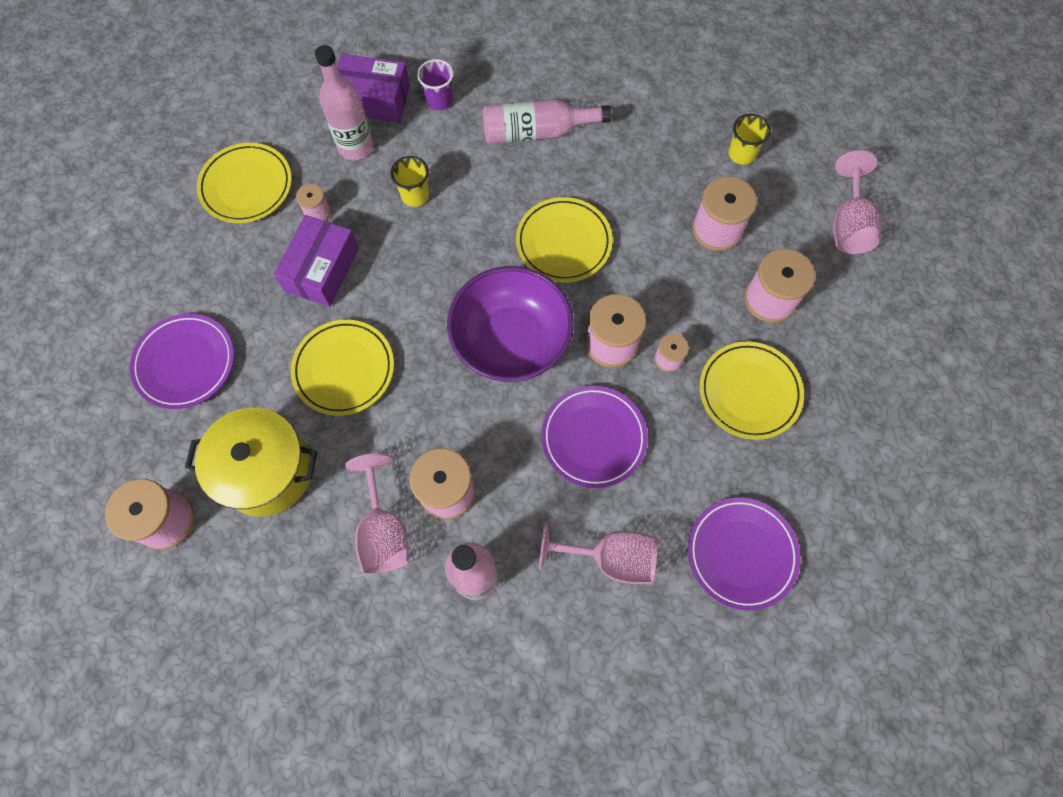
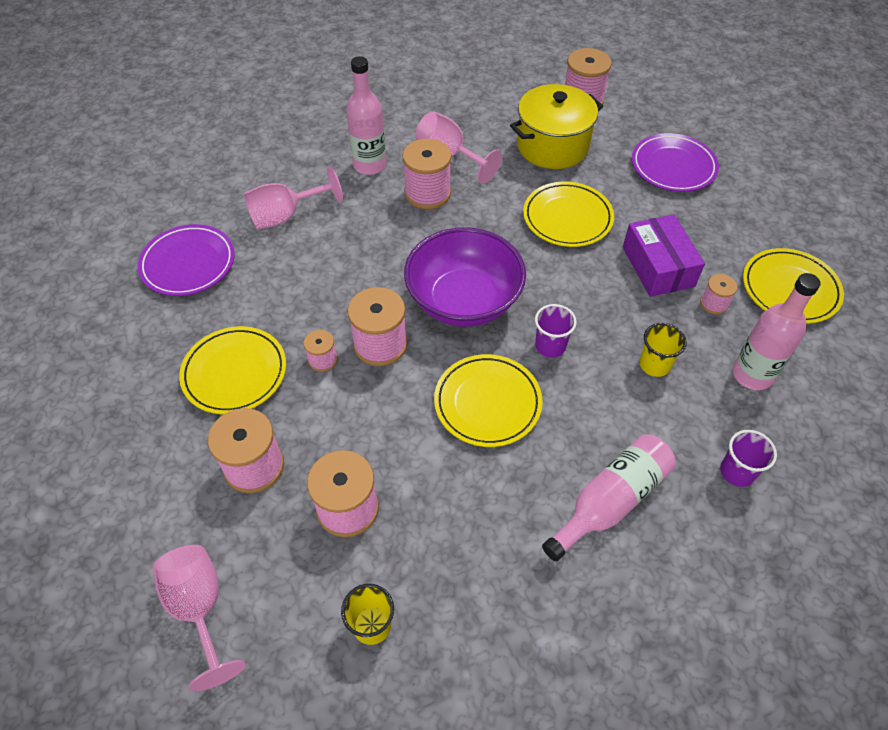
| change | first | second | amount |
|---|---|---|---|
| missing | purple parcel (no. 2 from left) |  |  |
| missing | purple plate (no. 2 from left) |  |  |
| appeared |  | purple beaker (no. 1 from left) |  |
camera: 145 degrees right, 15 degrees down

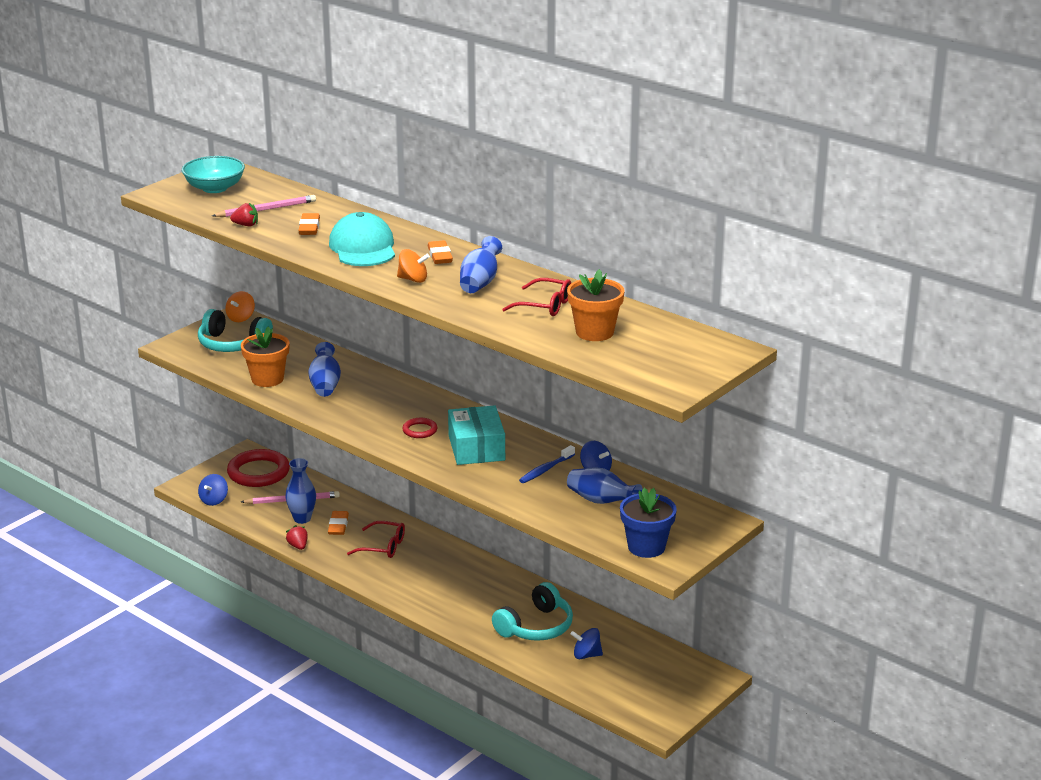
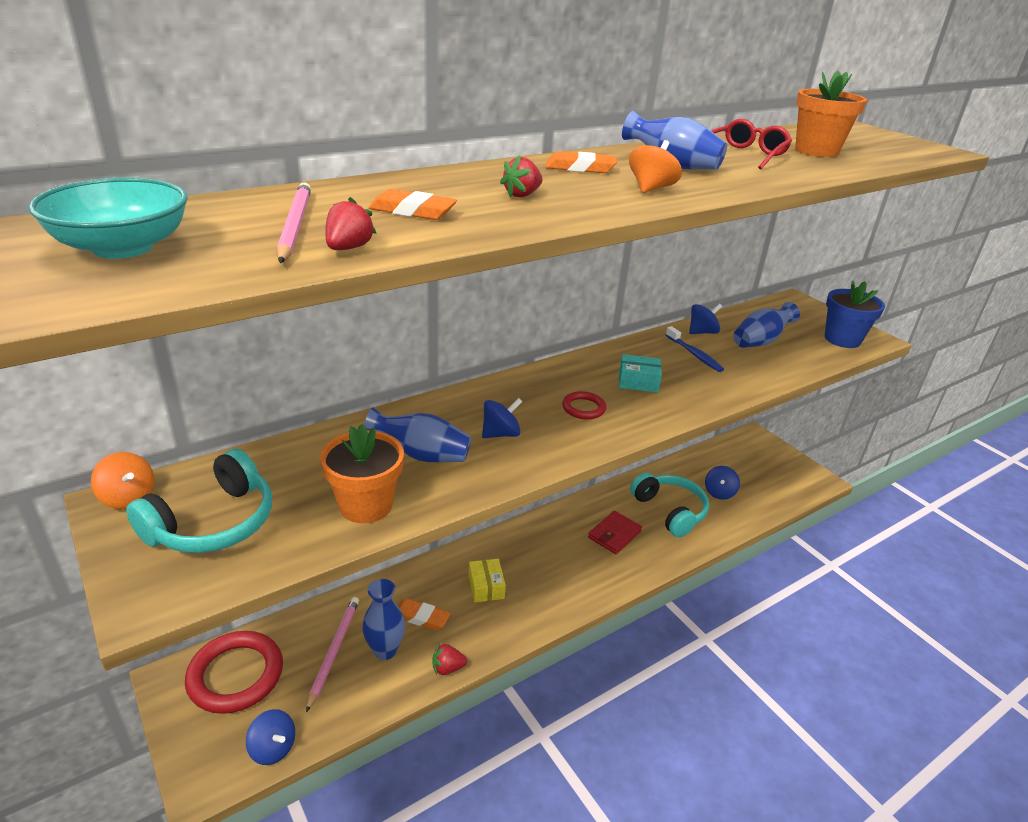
| change | first | second | amount |
|---|---|---|---|
| exchanged | aqua peaked cap | red strawberry (no. 3 from left) |  |
| size | aqua parcel |  | x0.57 |
| exchanged | red glasses (no. 1 from left) | yellow parcel |  |
| appeared |  | cobalt toy top (no. 2 from left) |  |
| appeared |  | red wallet |  |
camera: 75 degrees left, 5 degrees up

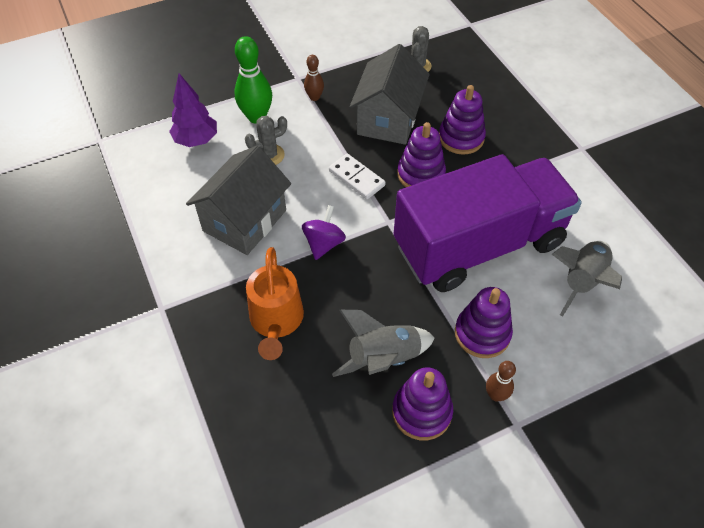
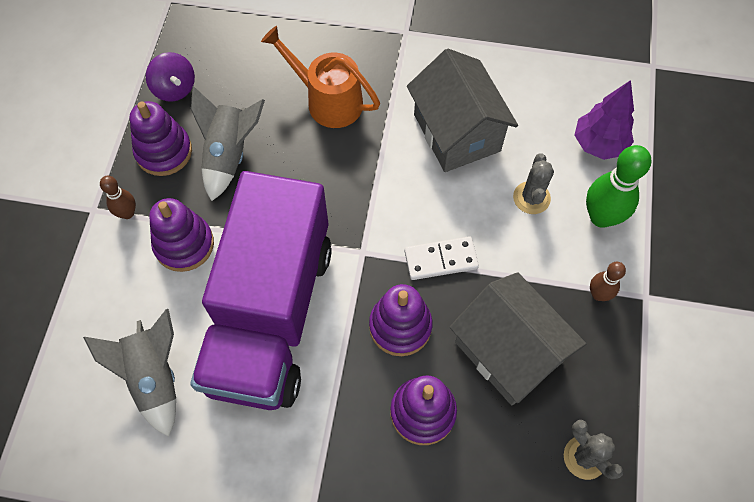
| change | first | second | amount |
|---|---|---|---|
| relocated | purple toy top |  |  |
camera: 125 degrees right, 10 degrees up

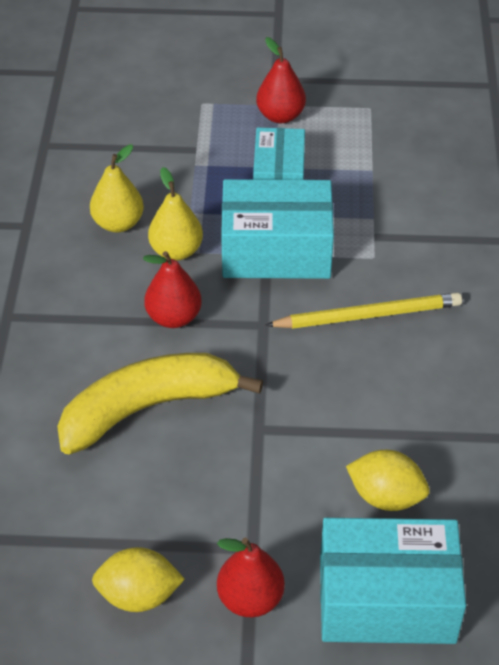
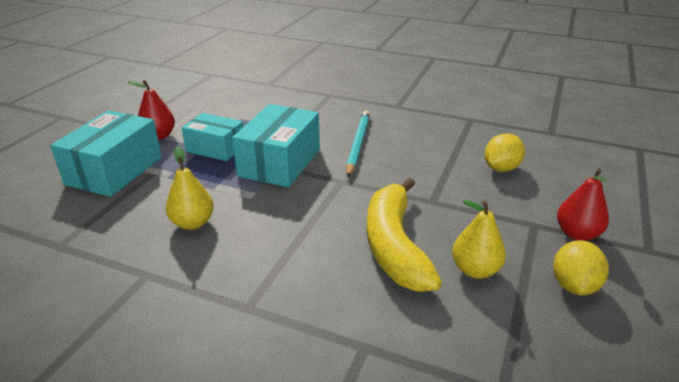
| change | first | second | amount |
|---|---|---|---|
| relocated | yellow pear (no. 2 from left) |  |  |
| missing | red pear (no. 1 from left) |  |  |
| colour | yellow pencil | aqua pencil |  |
| relocated | aqua parcel (no. 3 from left in the first image) | aqua parcel (no. 1 from left) |  |
camera: 70 degrees left, 15 degrees down

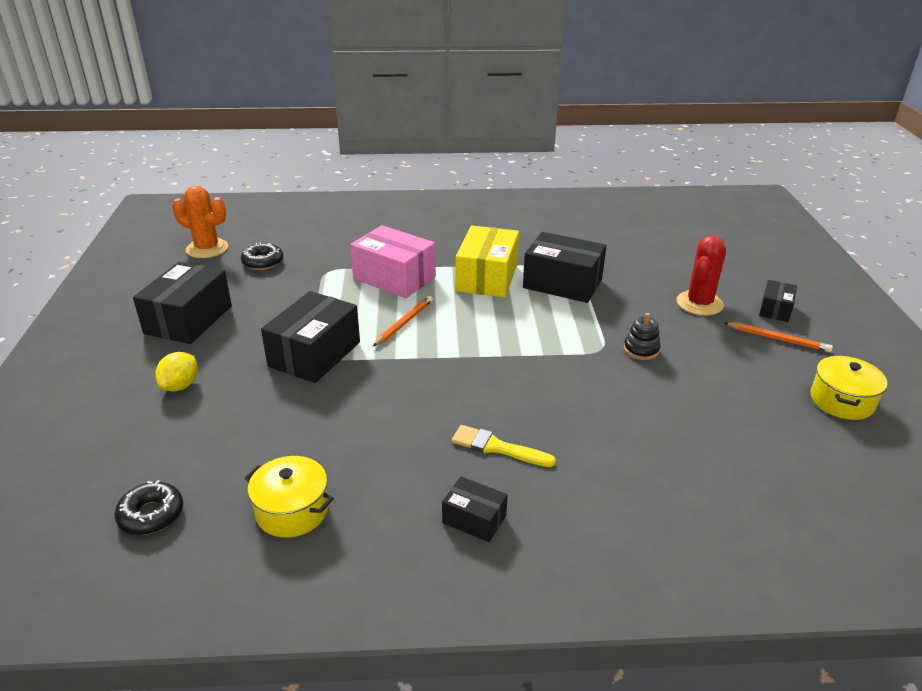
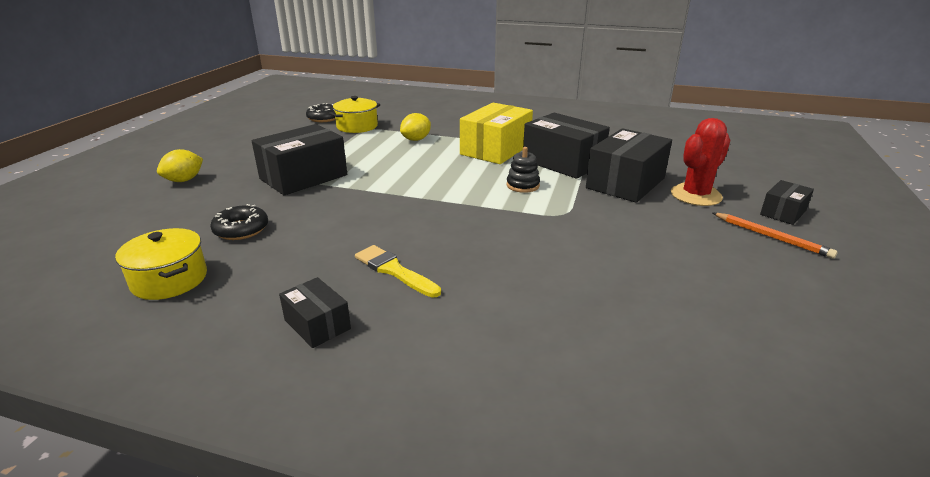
| change | first | second | amount |
|---|---|---|---|
| missing | bright orange cactus |  |  |
| exchanged | pink parcel | yellow toy lemon (no. 2 from left) |  |
| relocated | black parcel (no. 1 from left in the first image) | black parcel (no. 4 from left) |  |
| missing | bright orange pencil (no. 1 from left) |  |  |
| relocated | black ring stacker |  |  |
| relocated | yellow stockpot (no. 2 from left) |  |  |
| relocated | black doughnut (no. 1 from left) |  |  |
camera: 20 degrees right, 5 degrees down

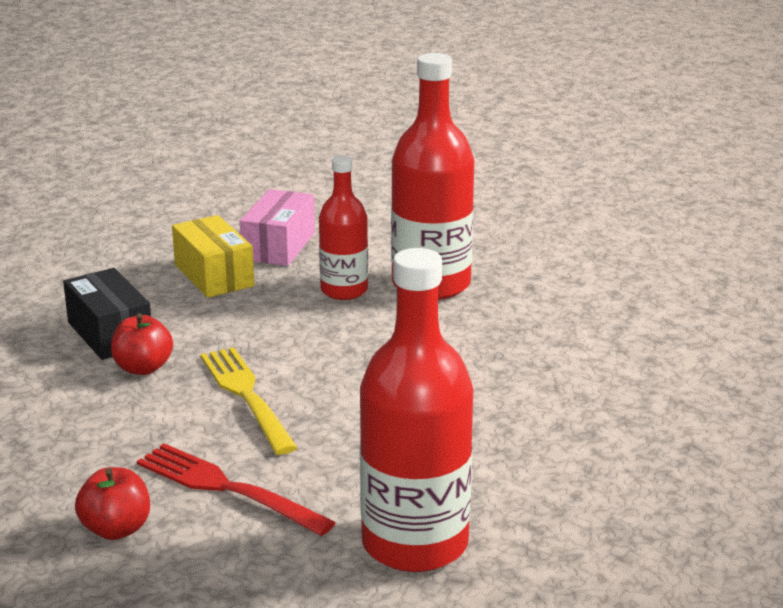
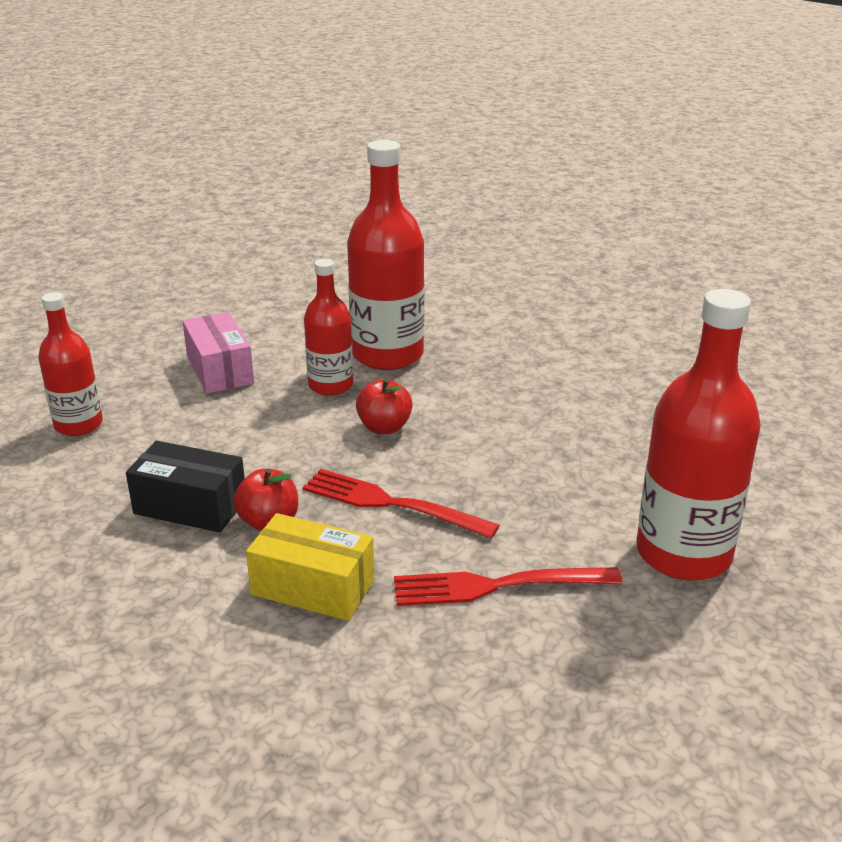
| change | first | second | amount |
|---|---|---|---|
| relocated | yellow parcel |  |  |
| colour | yellow table fork | red table fork (no. 1 from left) |  |
| relocated | red toy apple (no. 1 from left in the first image) | red toy apple (no. 2 from left) |  |
| appeared |  | red bottle (no. 1 from left) |  |
camera: 40 degrees left, 5 degrees up

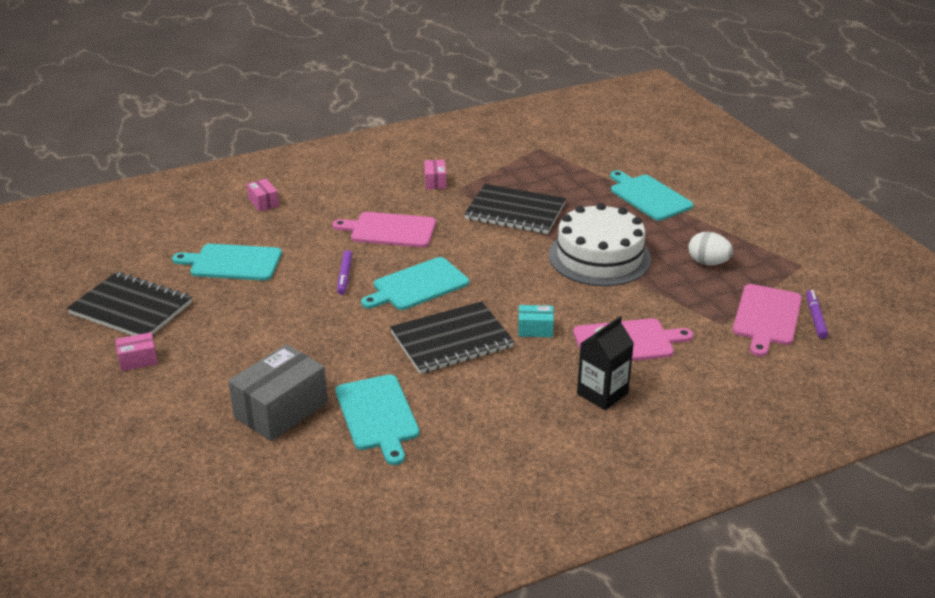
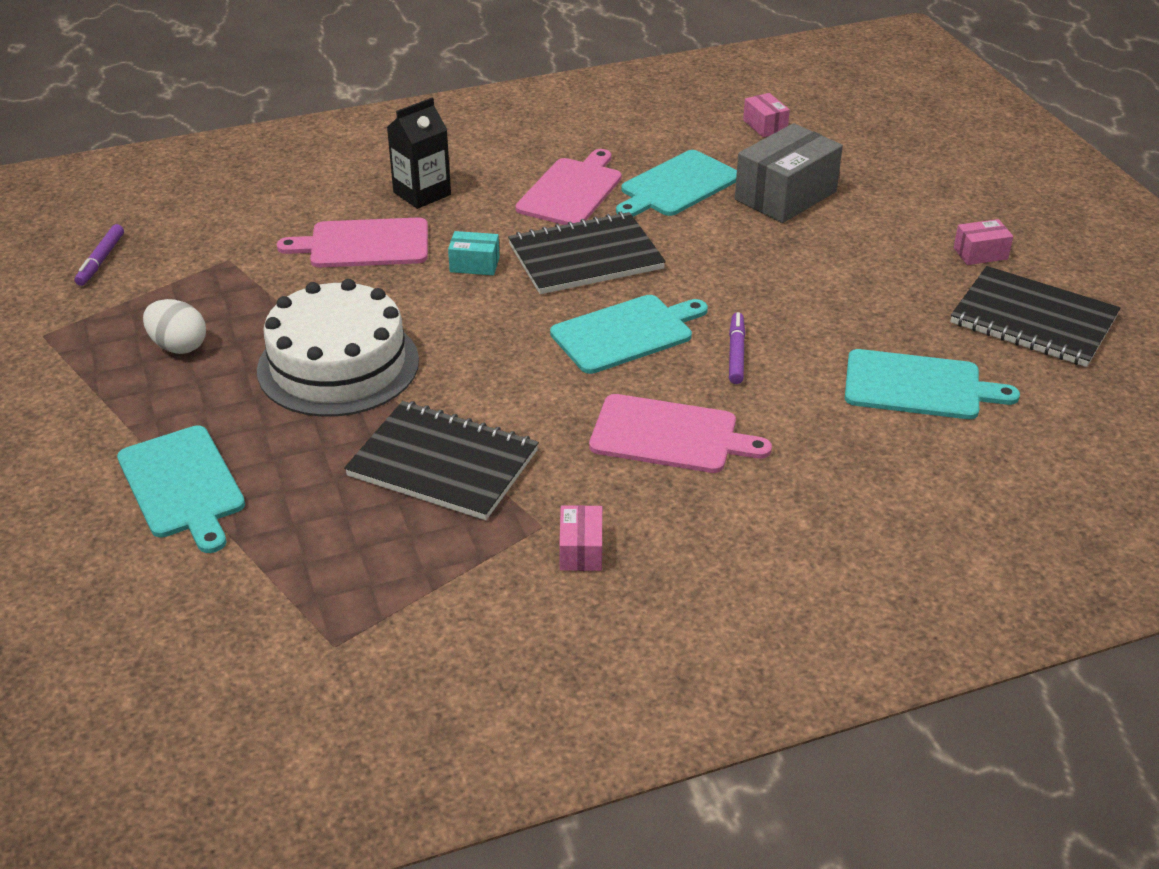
| change | first | second | amount |
|---|---|---|---|
| relocated | pink parcel (no. 2 from left) |  |  |
| relocated | pink bread board (no. 3 from left in the first image) | pink bread board (no. 2 from left) |  |
| spun | aqua bread board (no. 2 from left in the first image) | aqua bread board (no. 3 from left) | 120 degrees counterclockwise |
camera: 175 degrees left, 5 degrees up

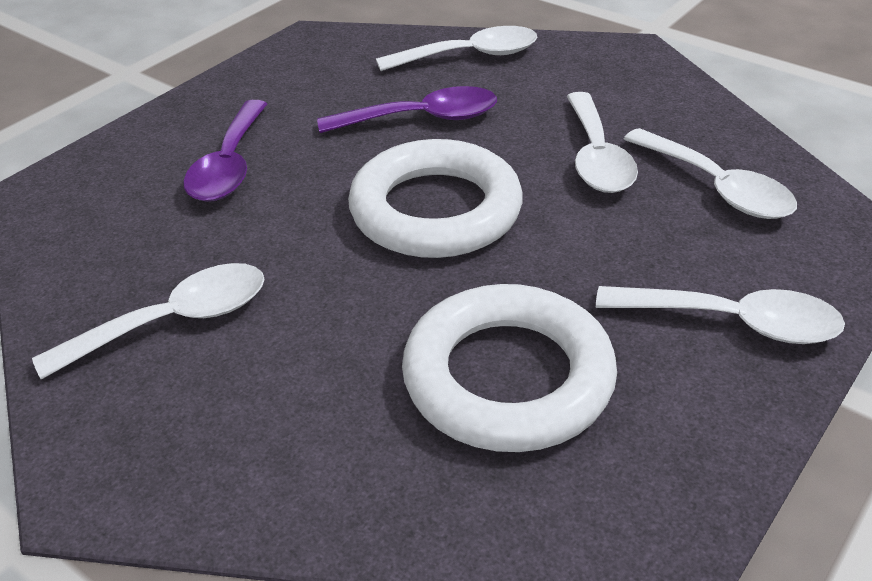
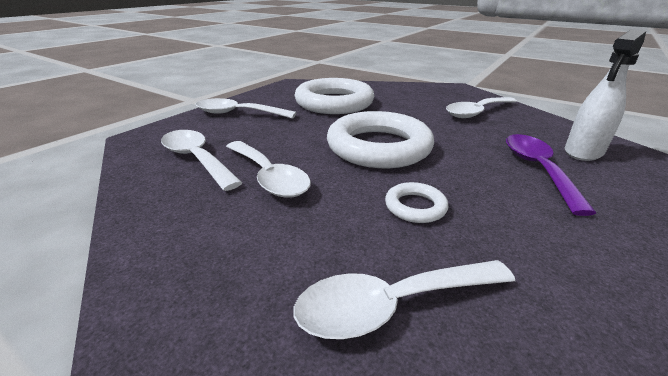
| change | first | second | amount |
|---|---|---|---|
| exchanged | purple spoon (no. 2 from left) | snow-white torus (no. 3 from left) |  |
| spun | snow-white spoon (no. 3 from left) |  | 150 degrees clockwise |
| appeared |  | snow-white sprayer |  |
camera: 175 degrees right, 10 degrees down

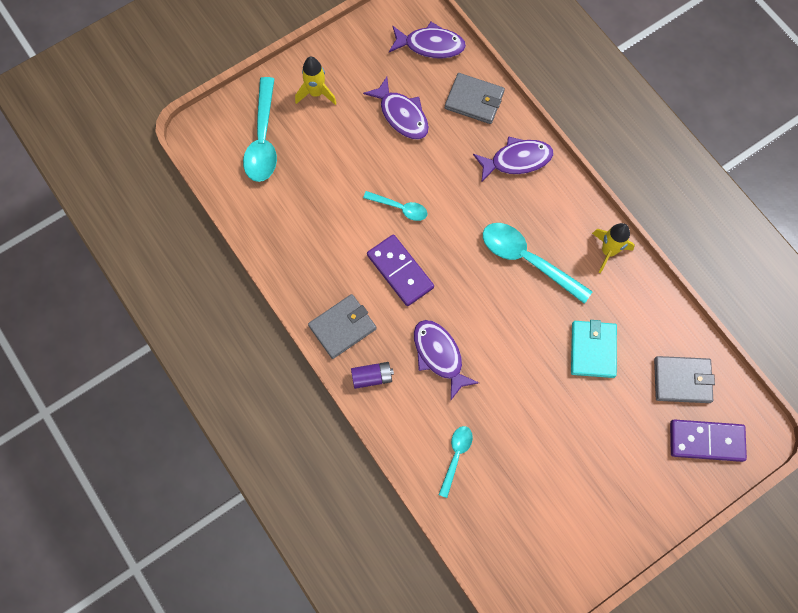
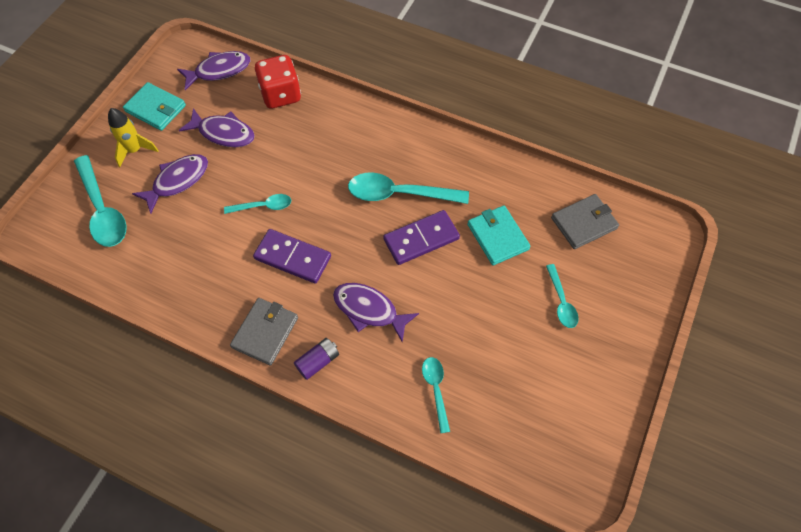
| change | first | second | amount |
|---|---|---|---|
| exchanged | grey wallet (no. 2 from left) | red dice |  |
| relocated | purple fish (no. 4 from left in the first image) | purple fish (no. 1 from left) |  |
| missing | yellow spaceship (no. 2 from left) |  |  |
| relocated | purple domino piece (no. 2 from left) |  |  |
| appeared |  | aqua wallet (no. 1 from left) |  |
| appeared |  | aqua spoon (no. 5 from left) |  |
camera: 30 degrees left, 10 degrees down

